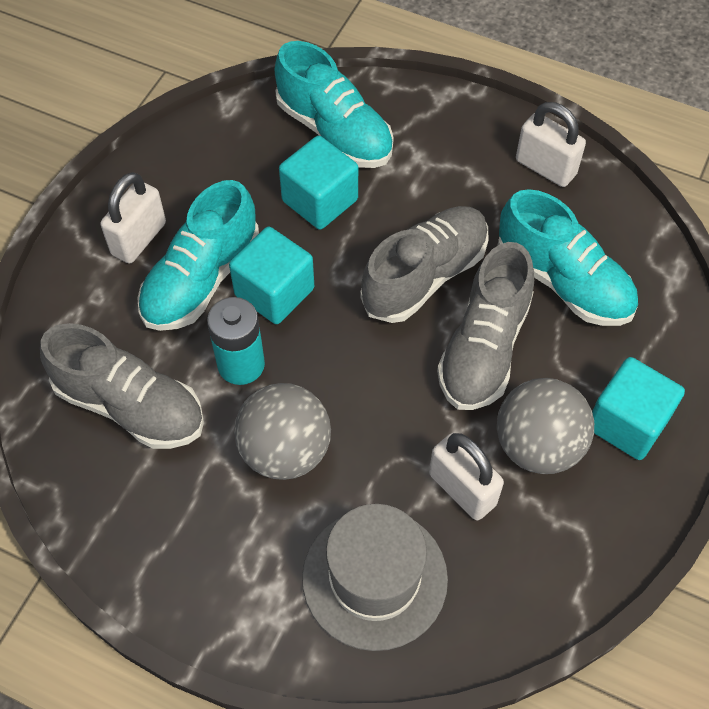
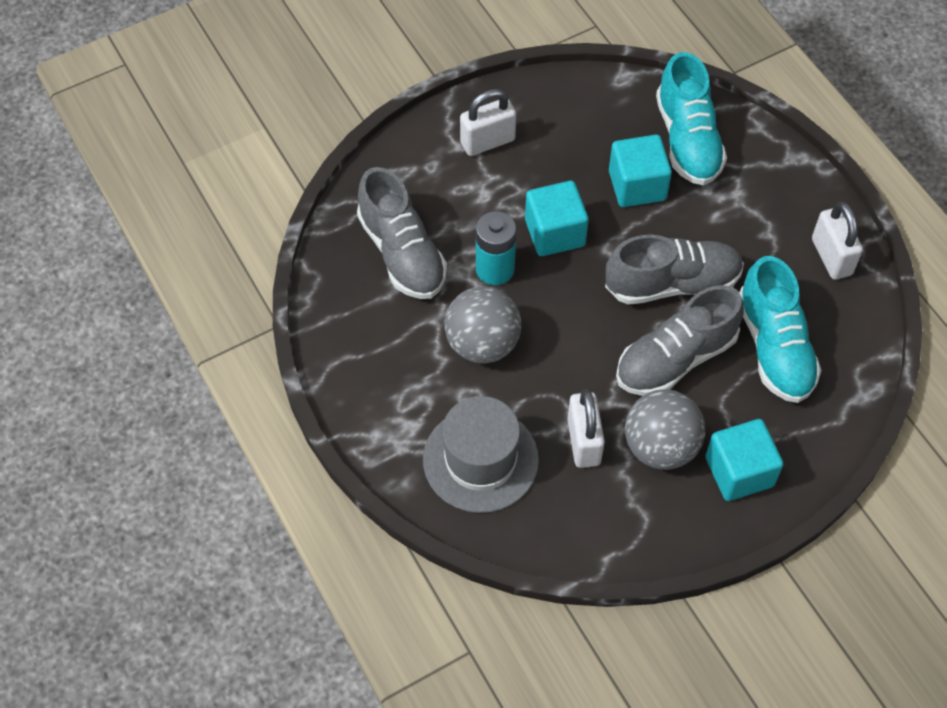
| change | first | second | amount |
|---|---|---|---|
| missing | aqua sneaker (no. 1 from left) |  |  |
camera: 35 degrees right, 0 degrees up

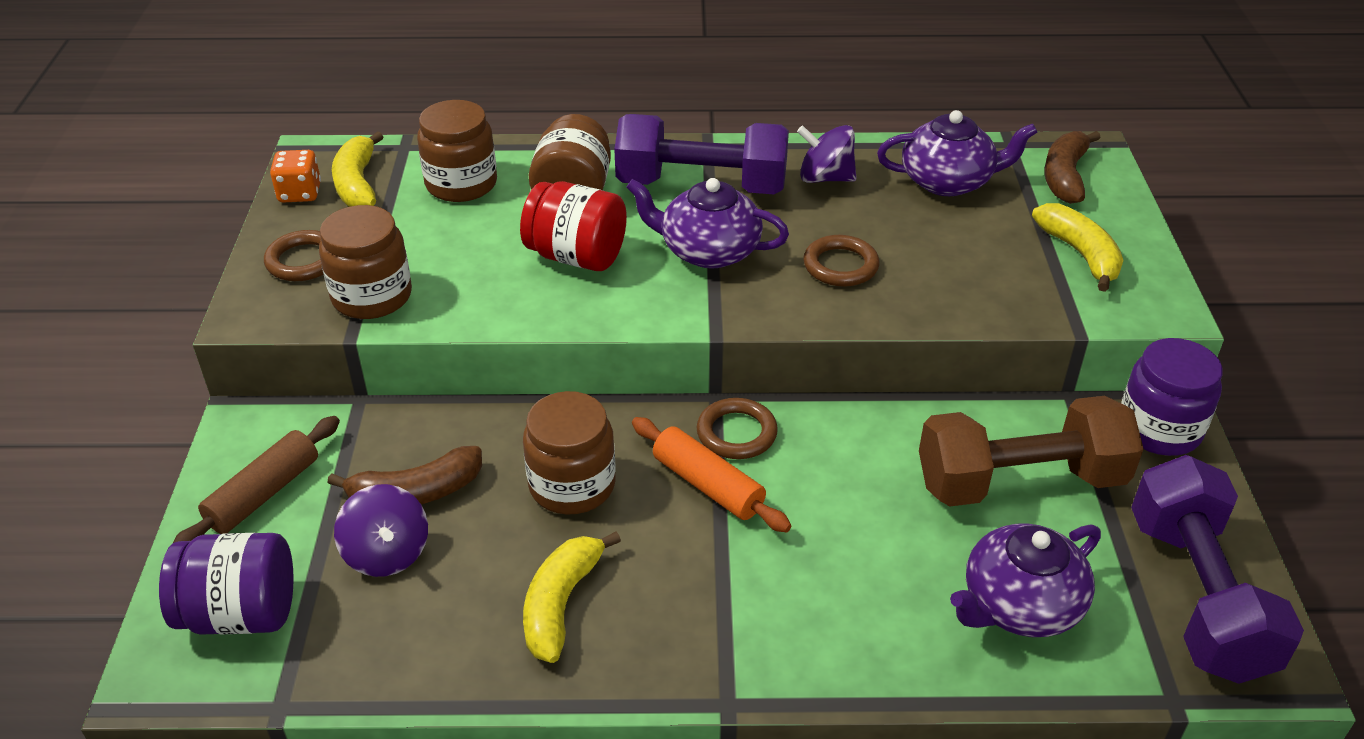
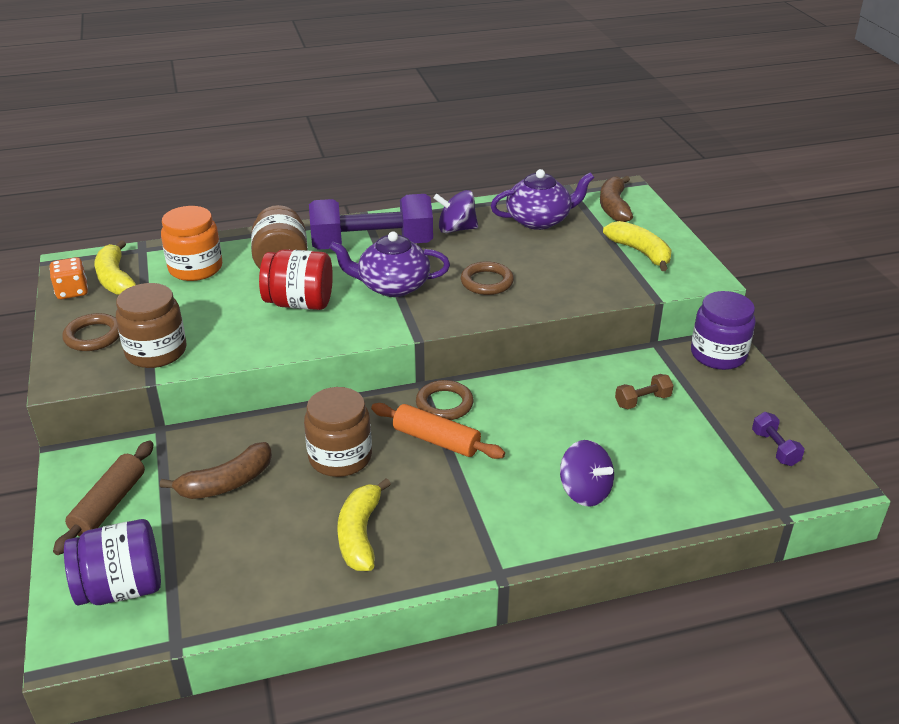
| change | first | second | amount |
|---|---|---|---|
| colour | brown jam jar (no. 2 from left) | bright orange jam jar |  |
| size | brown hand weight |  | x0.41 |
| size | purple hand weight (no. 2 from left) |  | x0.41 |
| relocated | purple toy top (no. 1 from left in the first image) | purple toy top (no. 2 from left) |  |
| missing | purple teapot (no. 3 from left) |  |  |
camera: 15 degrees left, 5 degrees down

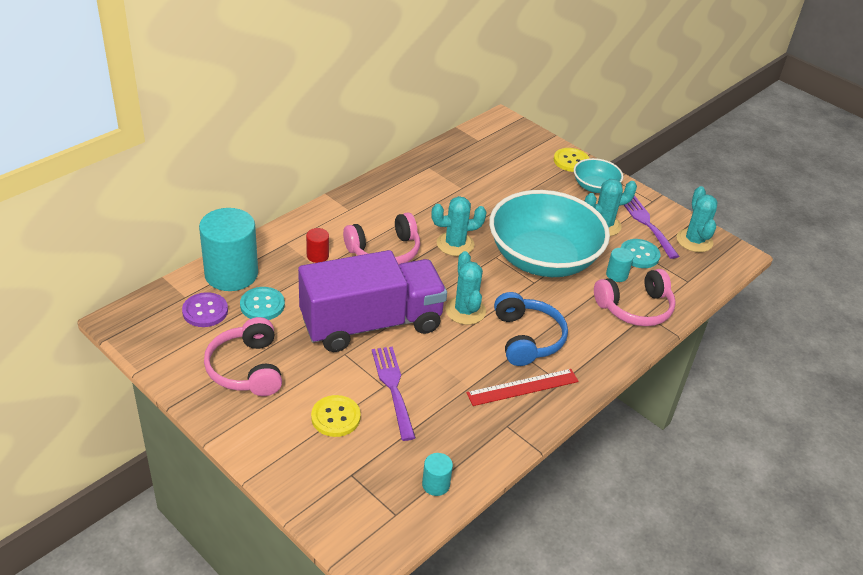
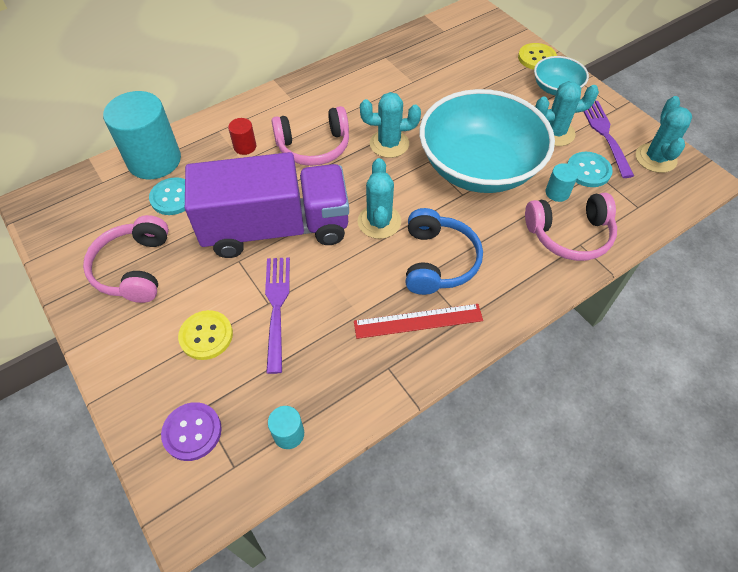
| change | first | second | amount |
|---|---|---|---|
| relocated | purple button |  |  |
camera: 15 degrees right, 15 degrees up

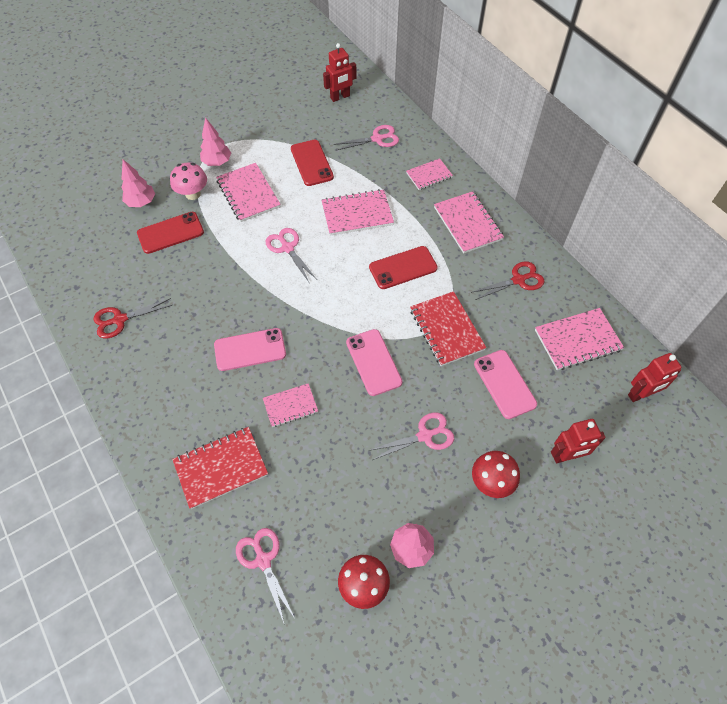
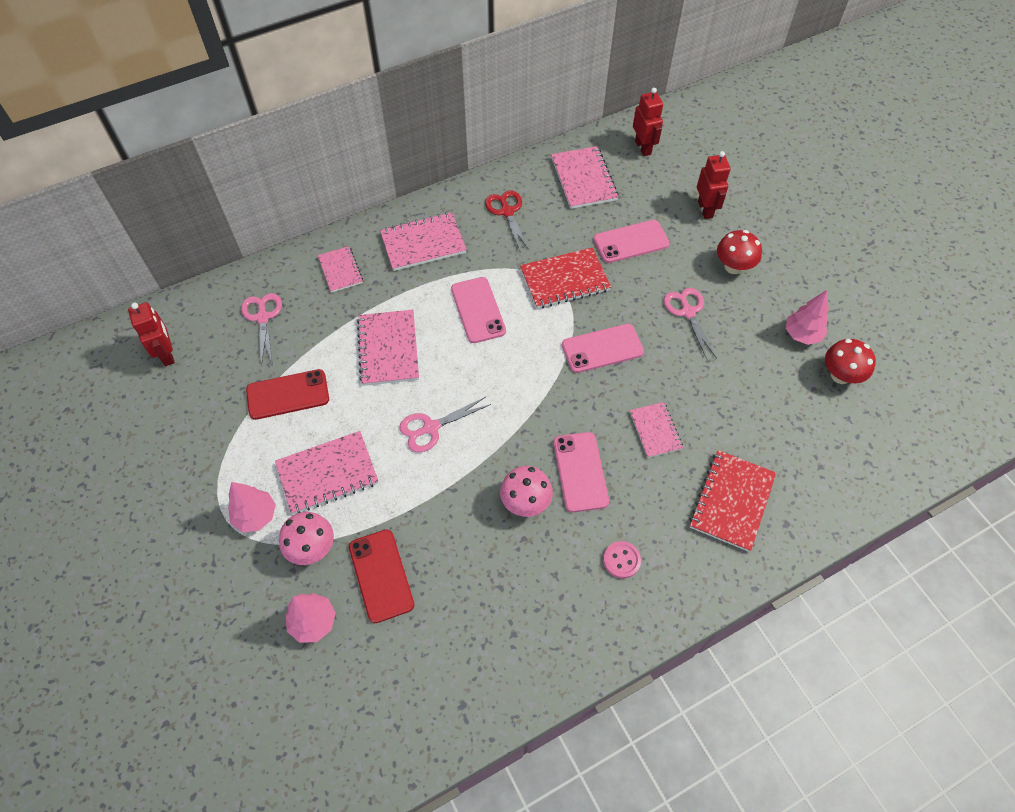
| change | first | second | amount |
|---|---|---|---|
| colour | red smartphone (no. 3 from left) | pink smartphone (no. 1 from left) |  |
| missing | red pair of scissors (no. 1 from left) |  |  |
| spun | red exercise book (no. 1 from left in the first image) | red exercise book (no. 2 from left) | 45 degrees clockwise |
| missing | pink pair of scissors (no. 1 from left) |  |  |
| appeared |  | pink toadstool (no. 2 from left) |  |
| appeared |  | pink button |  |
camera: 85 degrees left, 0 degrees up

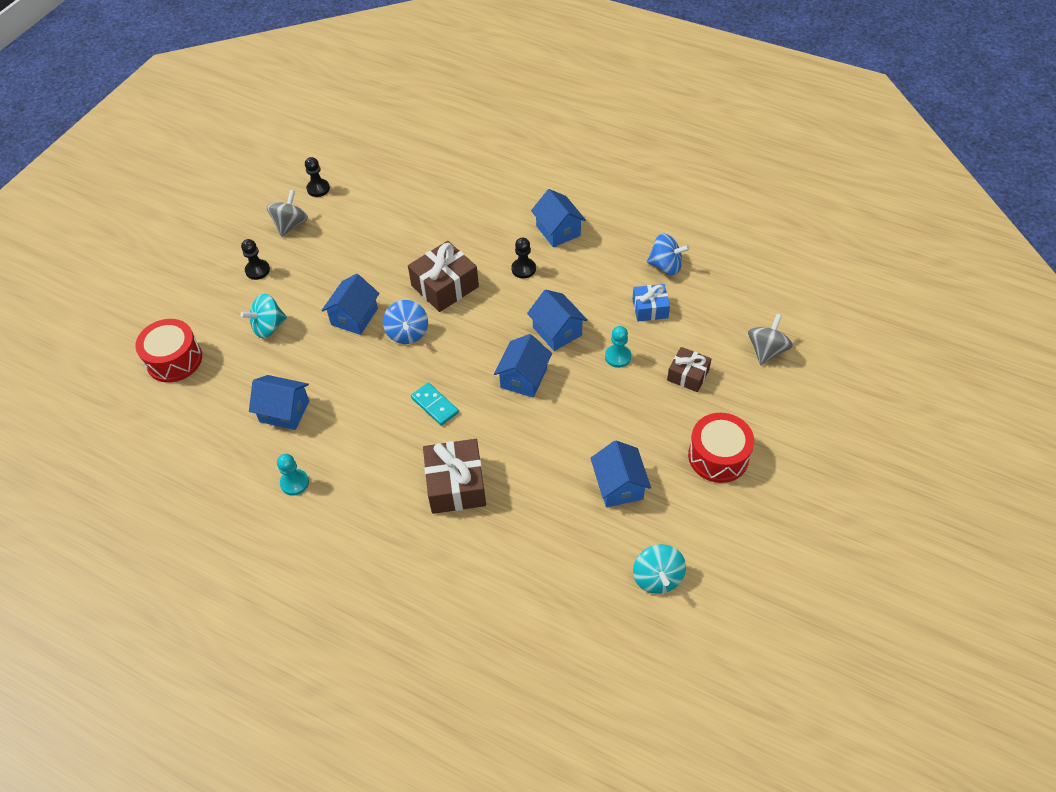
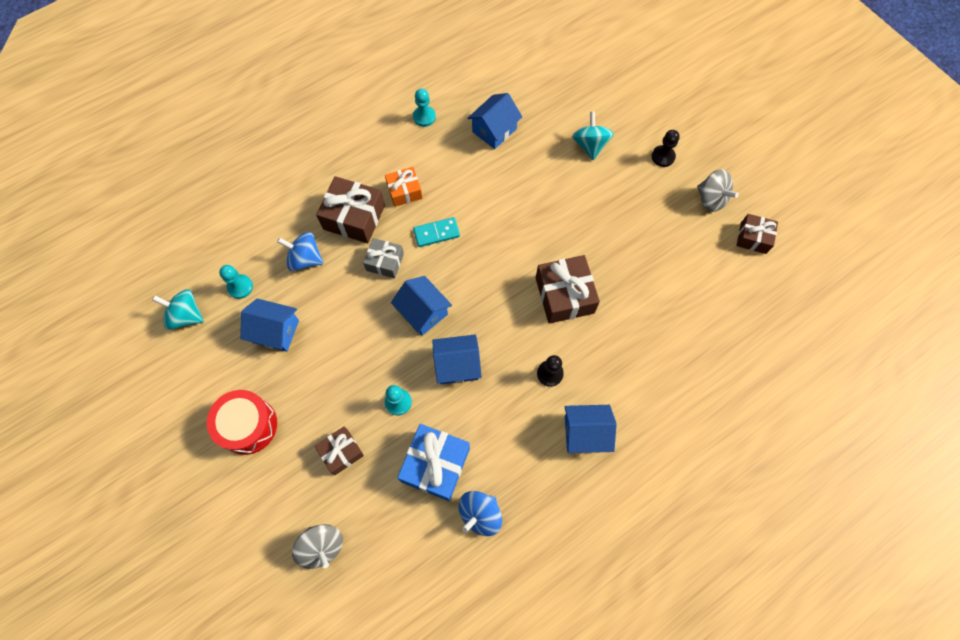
| change | first | second | amount |
|---|---|---|---|
| exchanged | black game pawn (no. 2 from left) | brown gift (no. 4 from left) |  |
| missing | cobalt toy house (no. 2 from left) |  |  |
| size | cobalt gift |  | x1.64 |
| relocated | cobalt toy top (no. 1 from left) |  |  |
| missing | red toy drum (no. 1 from left) |  |  |
| appeared |  | bright orange gift |  |
| appeared |  | grey gift |  |
| appeared |  | aqua game pawn (no. 1 from left) |  |
camera: 115 degrees right, 15 degrees up

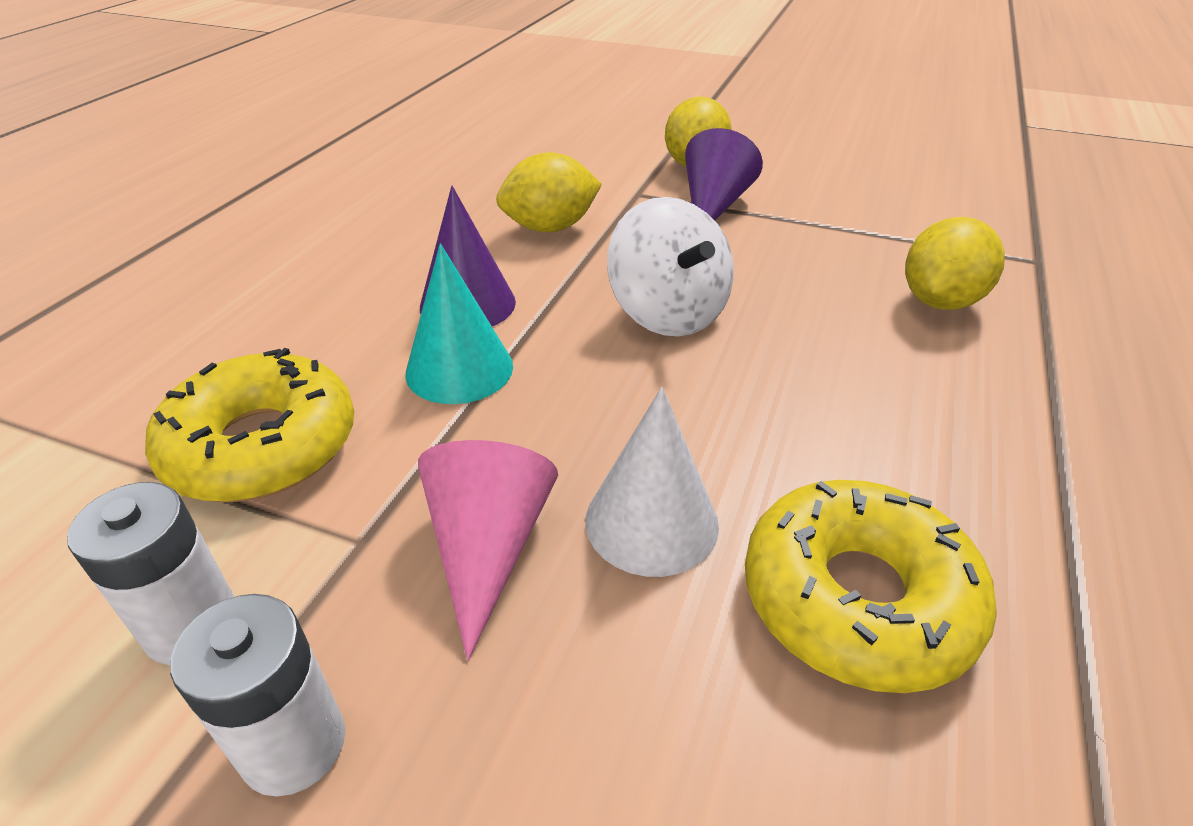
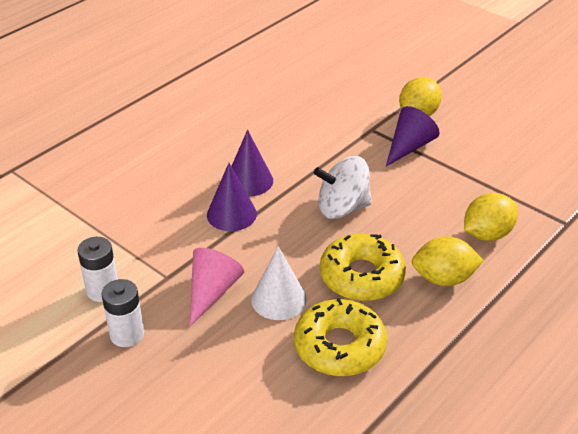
| change | first | second | amount |
|---|---|---|---|
| relocated | yellow toy lemon (no. 1 from left in the first image) | yellow toy lemon (no. 2 from left) |  |
| spun | snow-white toy top |  | 90 degrees clockwise |
| colour | aqua solid cone | purple solid cone (no. 1 from left) |  |
| relocated | yellow doughnut (no. 1 from left in the first image) | yellow doughnut (no. 2 from left) |  |
camera: 20 degrees right, 0 degrees up

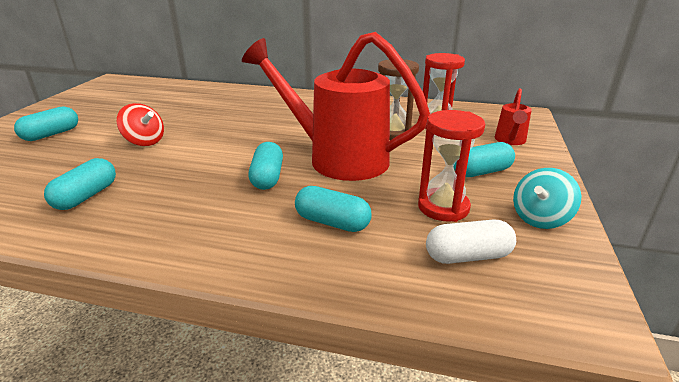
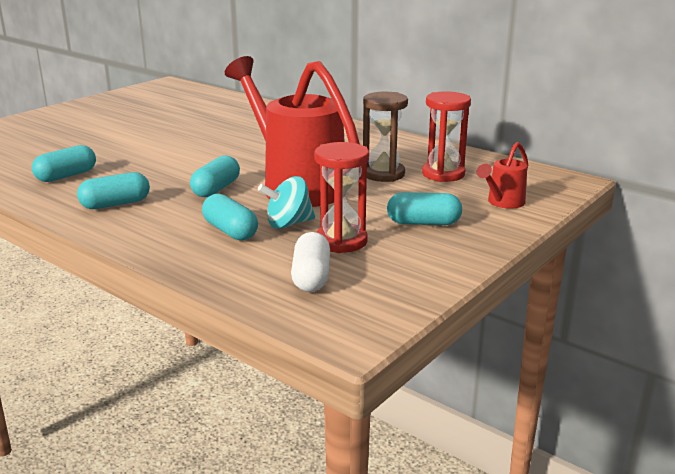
| change | first | second | amount |
|---|---|---|---|
| missing | red toy top |  |  |
| relocated | aqua pill (no. 1 from left in the first image) | aqua pill (no. 2 from left) |  |
| relocated | aqua toy top |  |  |
| spun | snow-white pill |  | 75 degrees clockwise |
camera: 25 degrees right, 5 degrees down

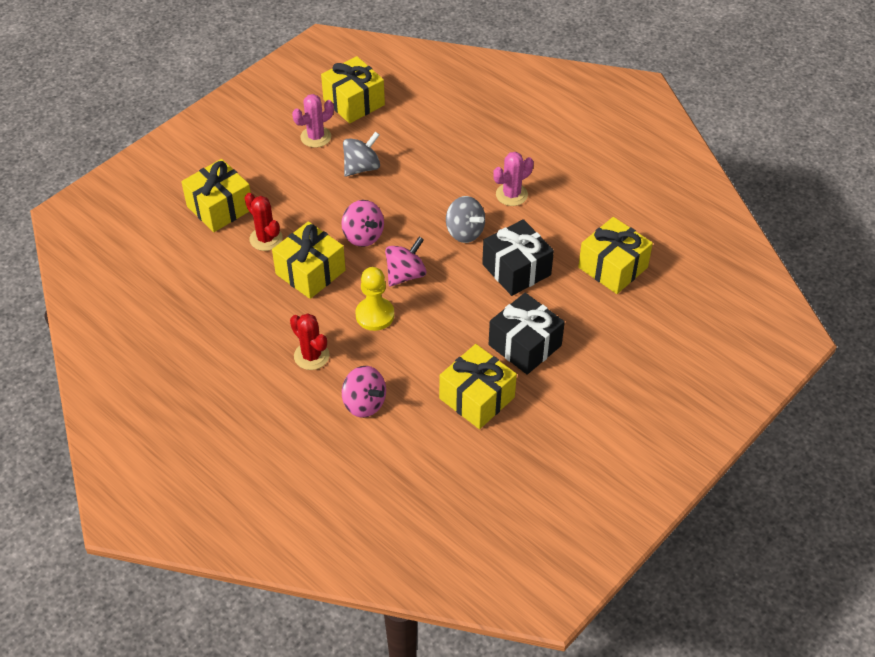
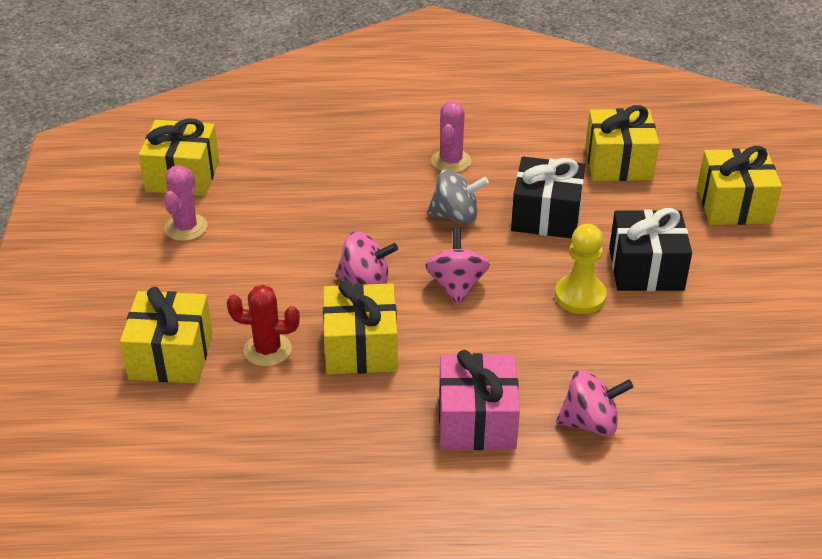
| change | first | second | amount |
|---|---|---|---|
| missing | grey toy top (no. 1 from left) |  |  |
| relocated | yellow game pawn |  |  |
| exchanged | red cactus (no. 2 from left) | pink gift |  |
| relocated | yellow gift (no. 4 from left in the first image) | yellow gift (no. 5 from left) |  |
camera: 45 degrees left, 10 degrees down

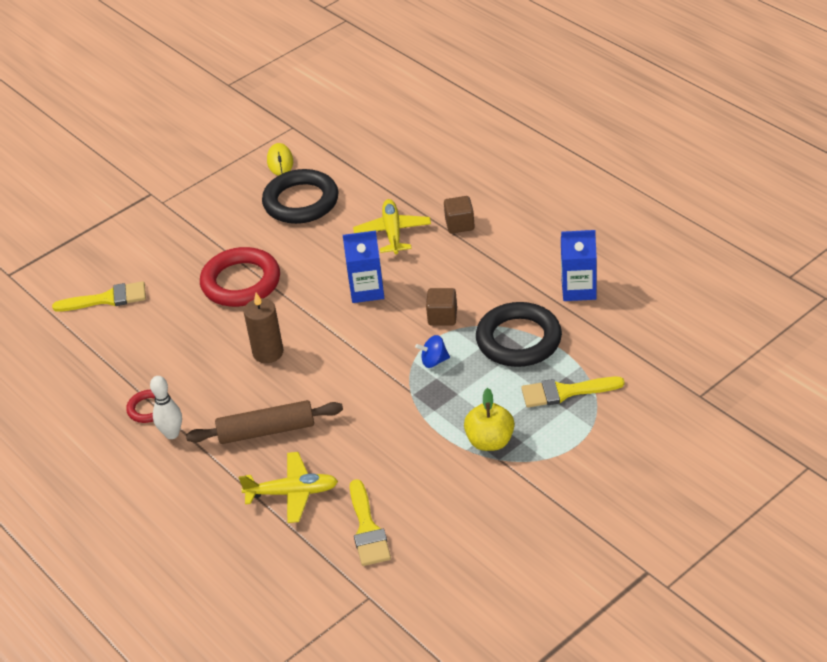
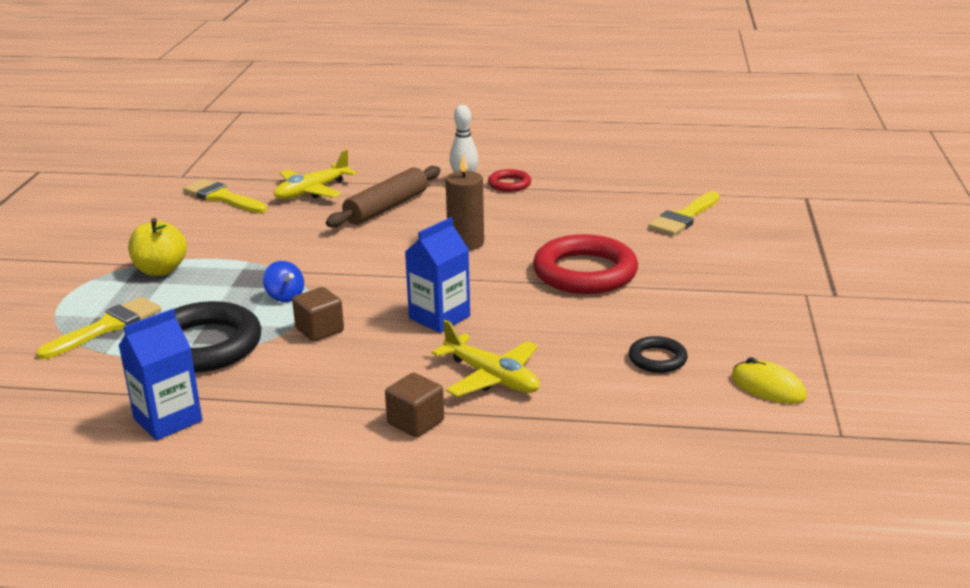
| change | first | second | amount |
|---|---|---|---|
| size | black torus (no. 1 from left in the first image) | black torus (no. 2 from left) | x0.49 |
| spun | cobalt toy top |  | 105 degrees clockwise |
camera: 135 degrees right, 15 degrees down

